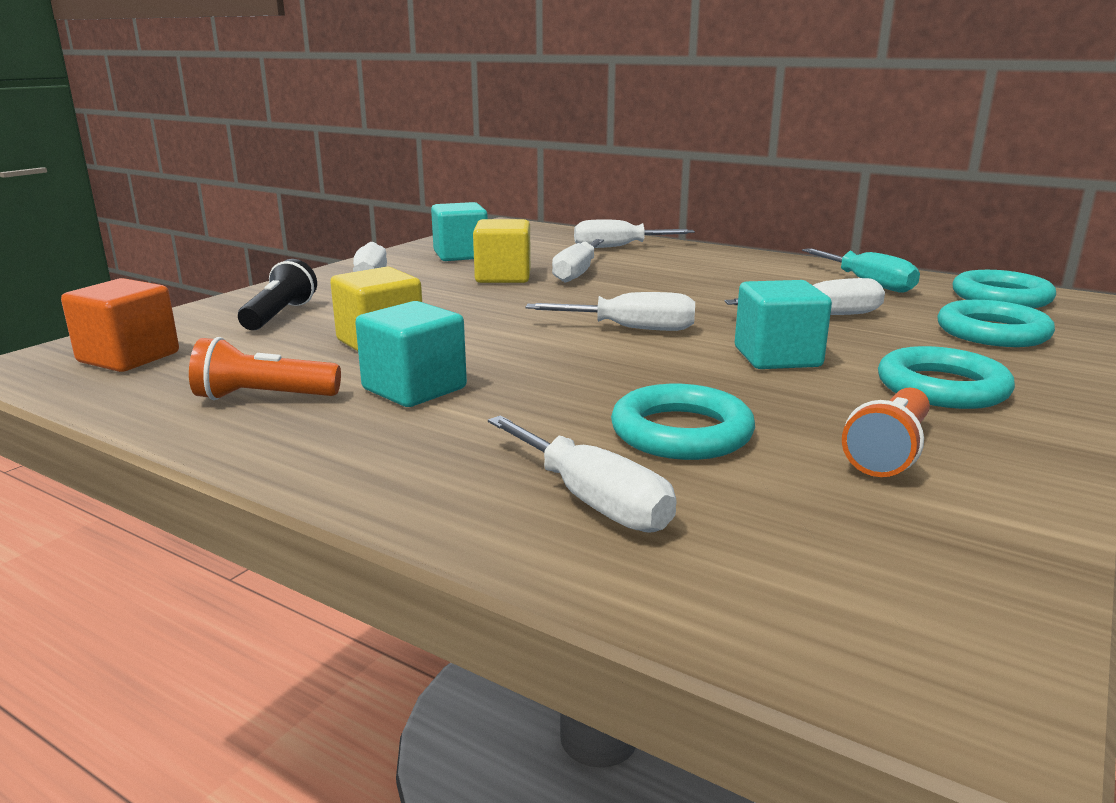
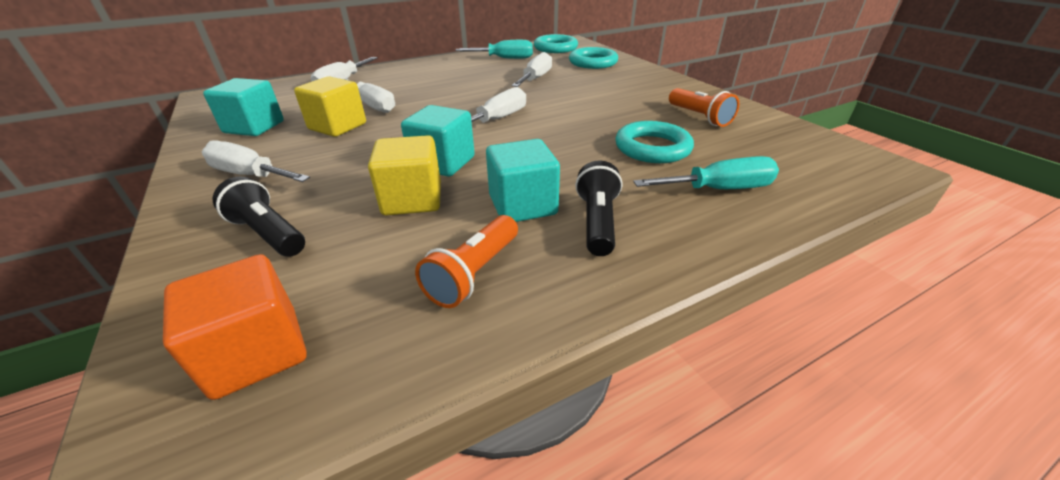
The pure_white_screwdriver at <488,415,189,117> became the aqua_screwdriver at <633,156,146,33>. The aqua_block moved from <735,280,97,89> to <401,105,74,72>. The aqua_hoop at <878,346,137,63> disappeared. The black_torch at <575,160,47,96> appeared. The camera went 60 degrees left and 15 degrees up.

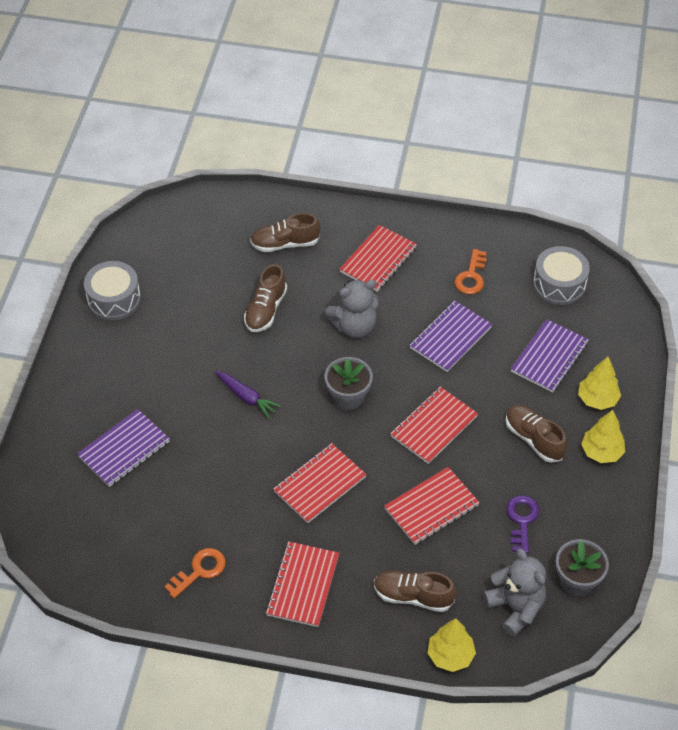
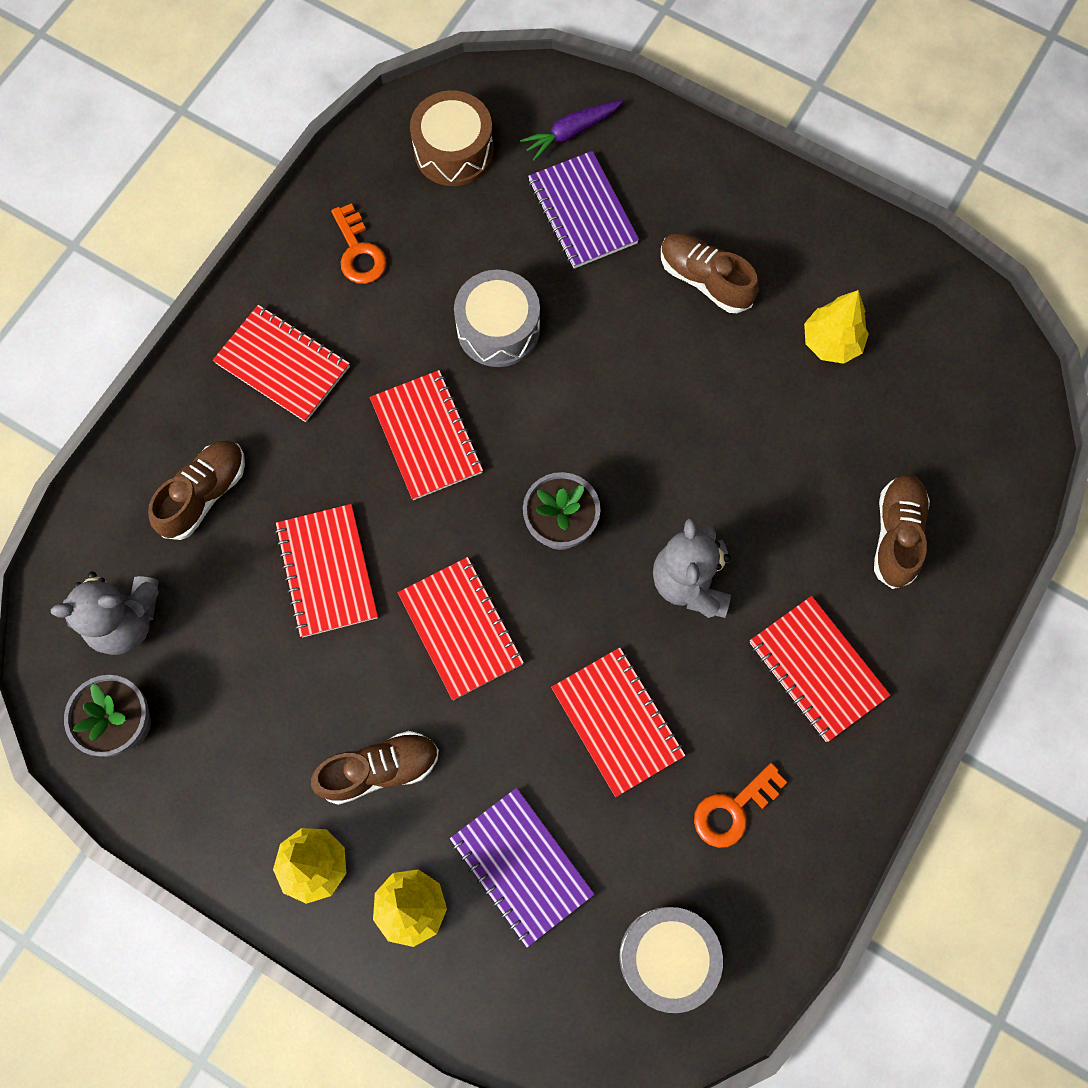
The gray_toy_drum moved from <84,261,57,59> to <454,270,86,97>. The violet_carrot moved from <215,371,66,47> to <520,100,103,61>. The russet_lace-up_shoe moved from <244,264,43,68> to <661,233,98,80>. The violet_notebook at <410,301,82,71> became the crimson_notebook at <551,647,135,150>. The bright_yellow_tree moved from <428,619,48,53> to <804,290,65,74>. The orange-coloured_key at <454,249,33,45> turned 75 degrees counterclockwise. The violet_key at <506,495,33,59> disappeared. The russet_toy_drum at <410,90,84,96> appeared. The camera went 110 degrees right and 20 degrees up.

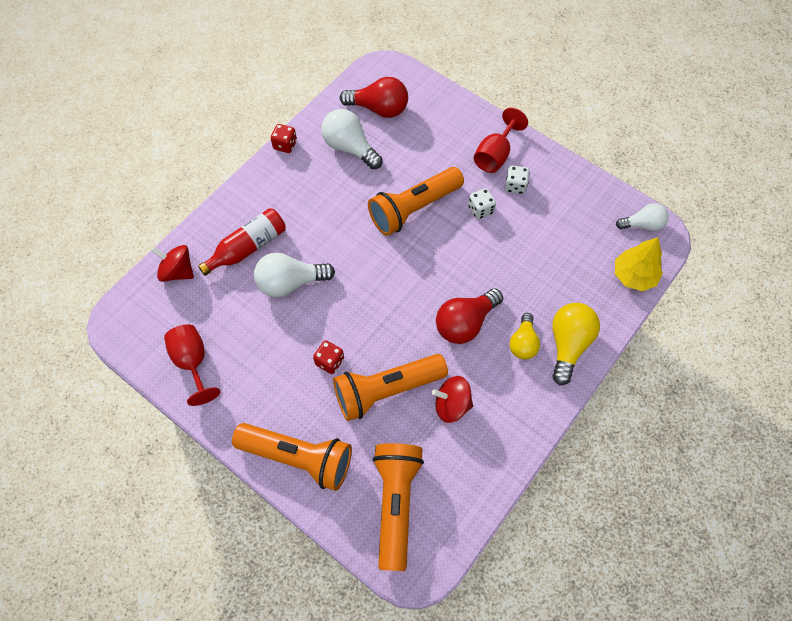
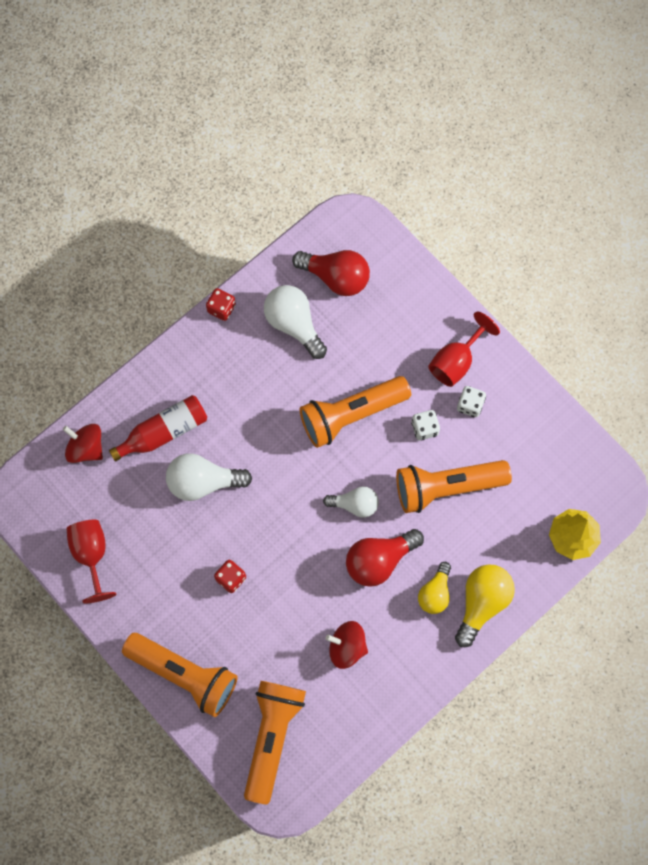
The orange-coloured_torch moved from <333,354,115,67> to <396,460,116,53>. The pure_white_light_bulb moved from <616,203,53,28> to <323,486,56,32>. The camera went 10 degrees right and 10 degrees up.

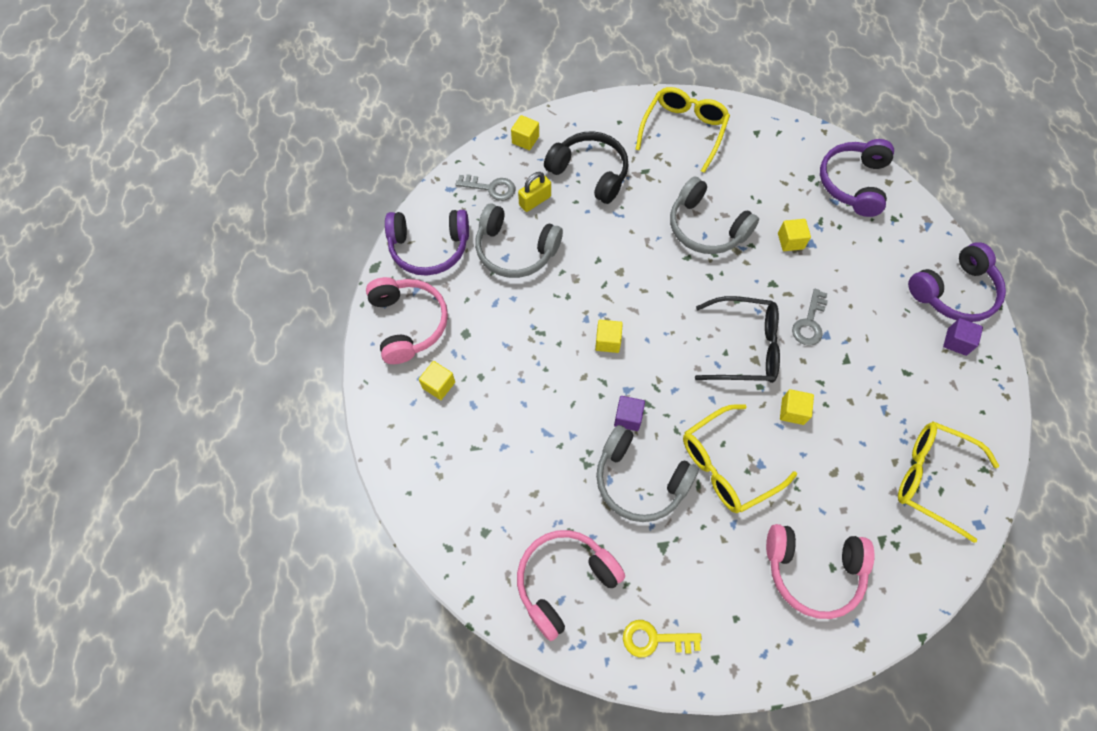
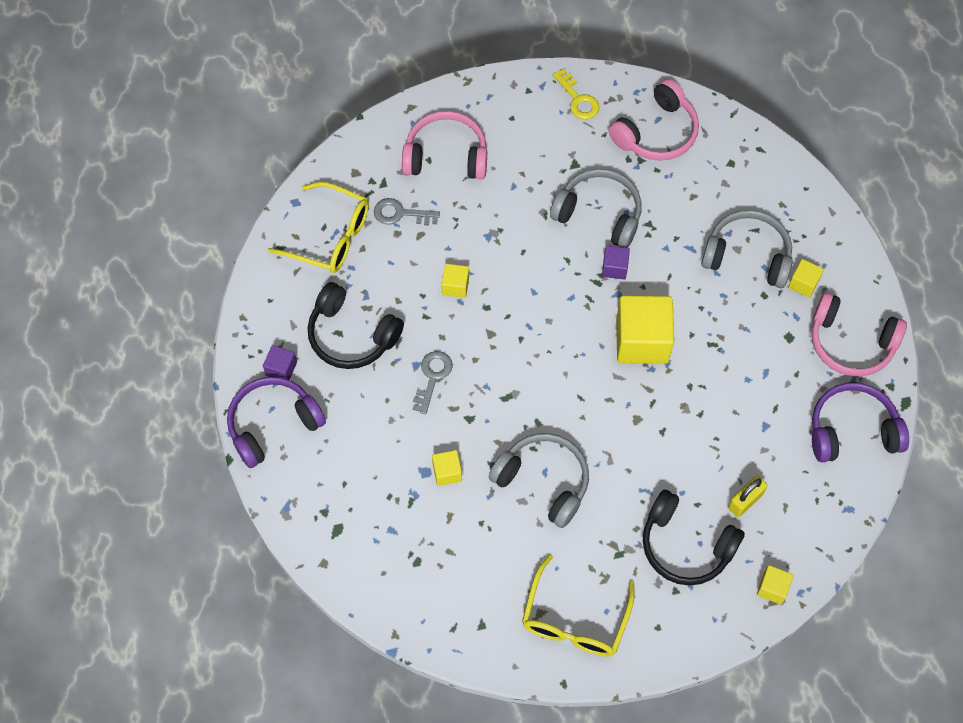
The pink_over-ear_headphones at <366,277,82,87> turned 45 degrees counterclockwise. The gray_key moved from <455,174,60,27> to <374,198,66,28>. The gray_over-ear_headphones moved from <475,204,88,74> to <701,210,92,78>. The bright_yellow_block at <595,320,28,33> changed to 2.09 times the size. The bright_yellow_key at <623,620,79,37> turned 60 degrees clockwise. The bright_yellow_eyeglasses at <683,404,114,109> disappeared. The black_eyeglasses at <695,296,85,87> disappeared. The violet_over-ear_headphones at <820,139,74,78> disappeared. The black_over-ear_headphones at <308,282,96,87> appeared. The camera went 175 degrees right and 0 degrees up.

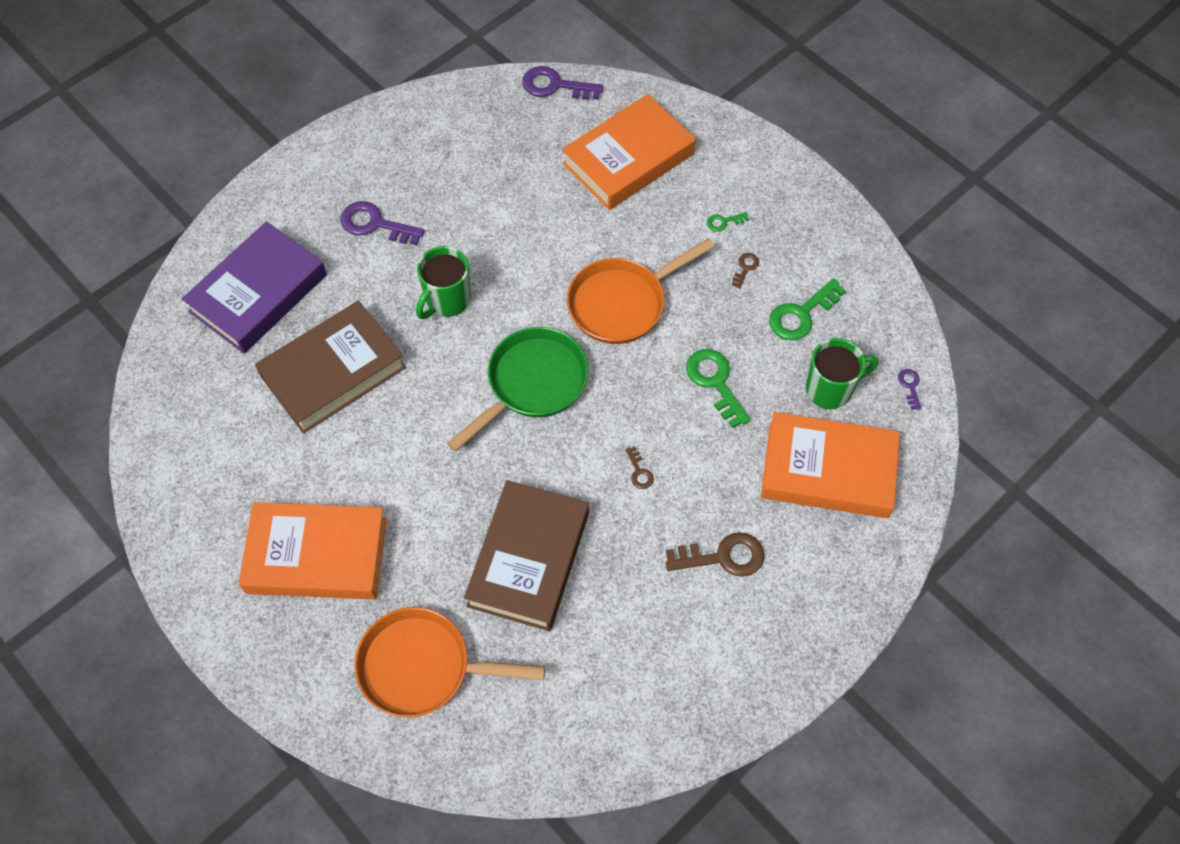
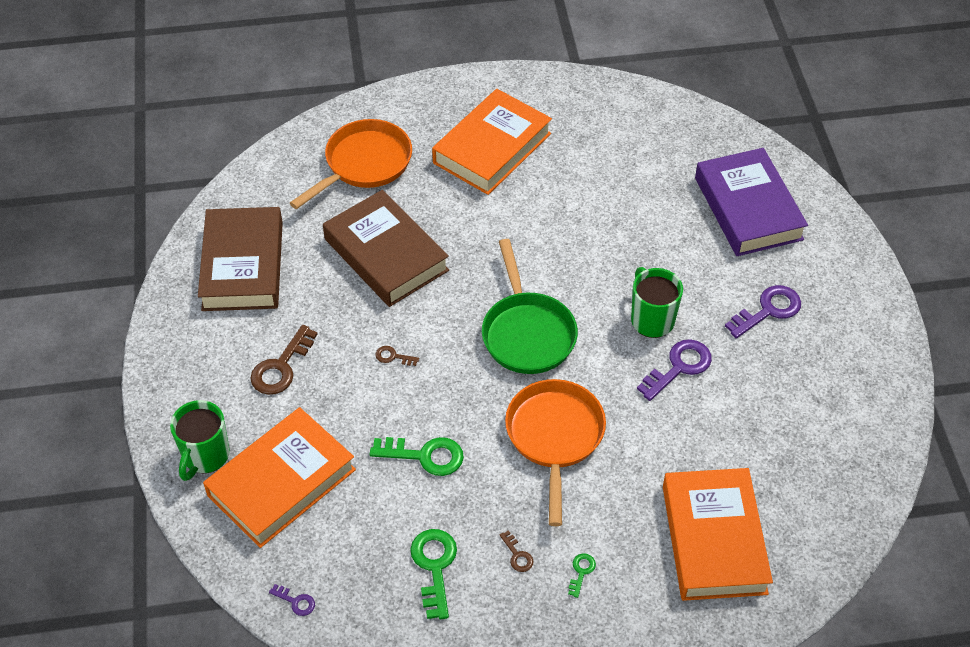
The russet_hardback moved from <255,301,151,133> to <198,207,85,104>. The violet_key moved from <522,66,82,34> to <637,339,75,62>. The leaf-green_tea_mug moved from <806,338,72,71> to <170,400,60,81>. The camera went 125 degrees right and 10 degrees down.

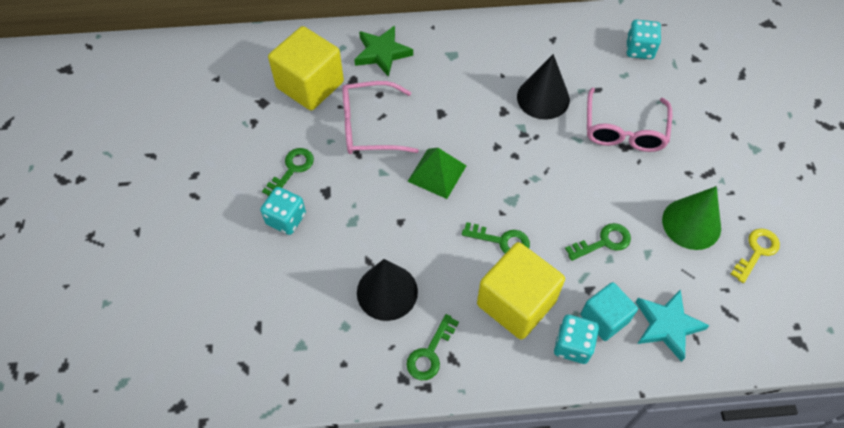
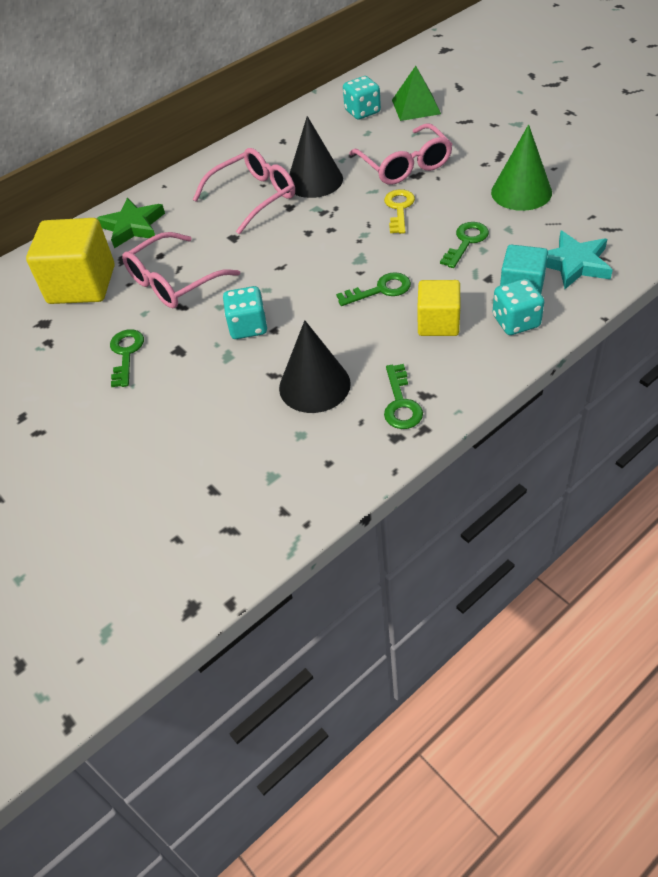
The aqua_game_die moved from <260,187,46,48> to <223,286,44,53>. The leaf-green_pyramid moved from <407,148,60,51> to <392,66,49,55>. The bright_yellow_block at <477,242,88,98> changed to 0.61 times the size. The bright_yellow_key moved from <731,228,49,55> to <384,189,31,45>. The pink_eyeglasses at <193,148,102,86> appeared. The camera went 30 degrees left and 10 degrees down.

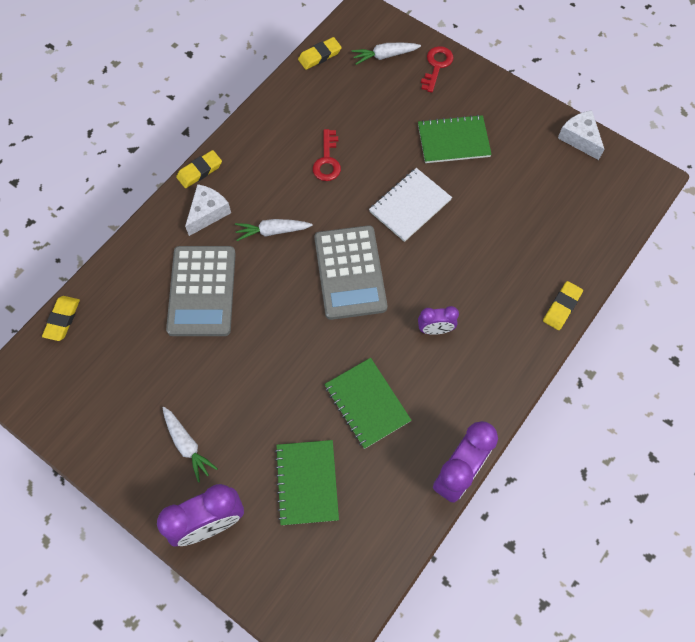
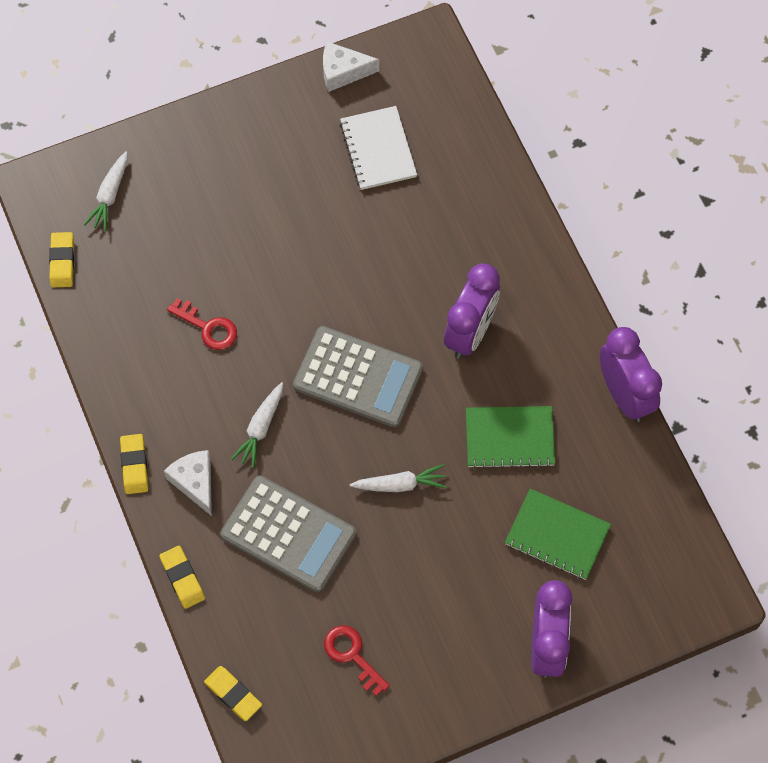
The pure_white_carrot moved from <163,407,55,76> to <350,464,97,28>. The pure_white_notebook moved from <369,168,83,74> to <340,106,77,84>. The leaf-green_notebook at <418,115,74,48> disappeared. The violet_clock at <418,306,41,29> changed to 1.82 times the size. The crimson_key moved from <421,46,32,47> to <324,625,66,71>. The bright_yellow_gum_eraser moved from <543,281,40,49> to <159,546,46,63>. The camera went 60 degrees left and 0 degrees up.

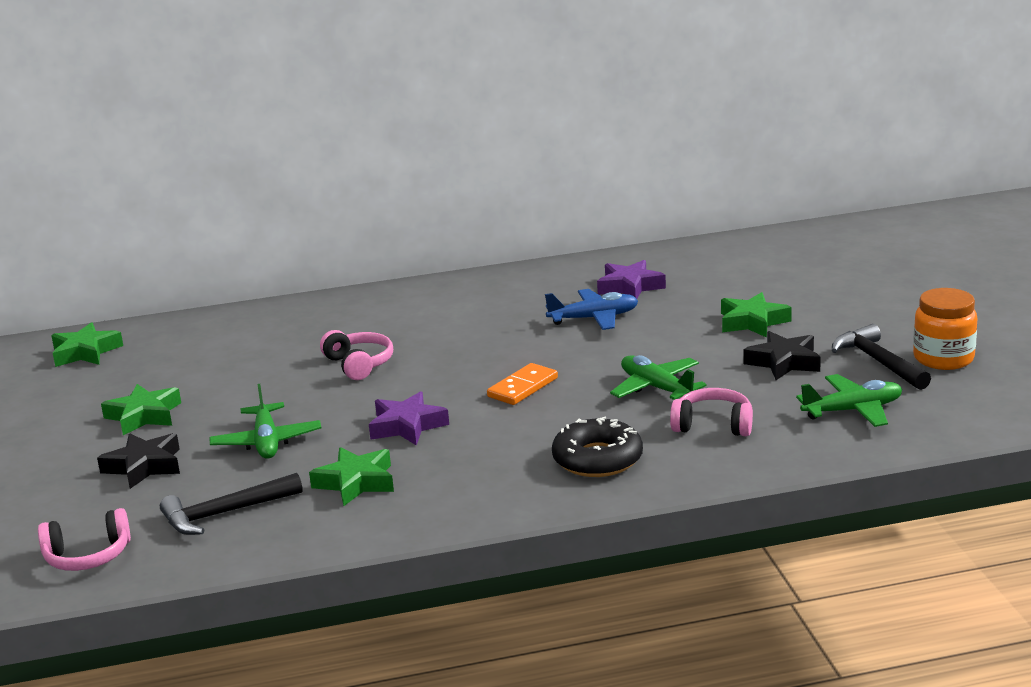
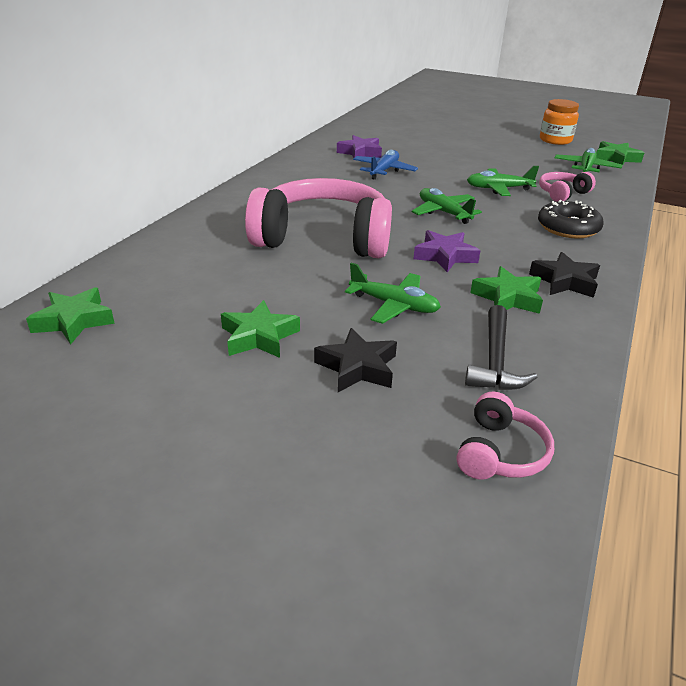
The pink_over-ear_headphones at <320,330,73,50> changed to 2.27 times the size. The orange-coloured_domino_tile at <487,363,71,42> was replaced by the leaf-green_aeroplane at <412,188,70,36>. The leaf-green_star_shape moved from <721,292,71,46> to <596,141,48,25>. The black_star_shape moved from <743,331,78,49> to <529,252,71,46>. The black_hammer at <832,324,99,66> disappeared. The camera went 55 degrees left and 10 degrees up.

